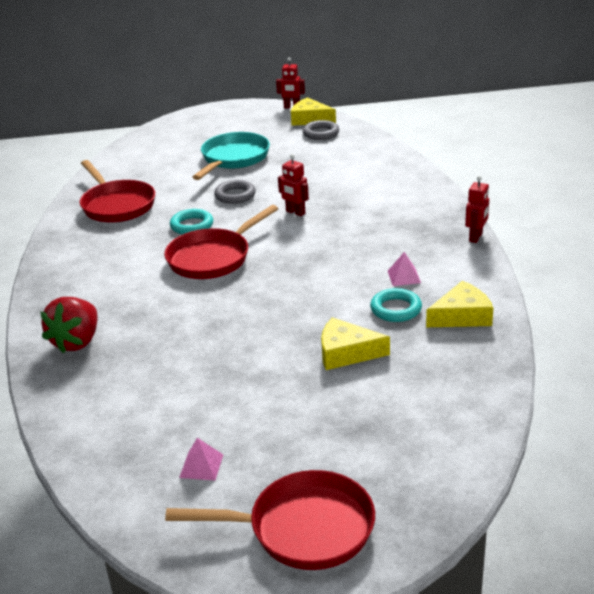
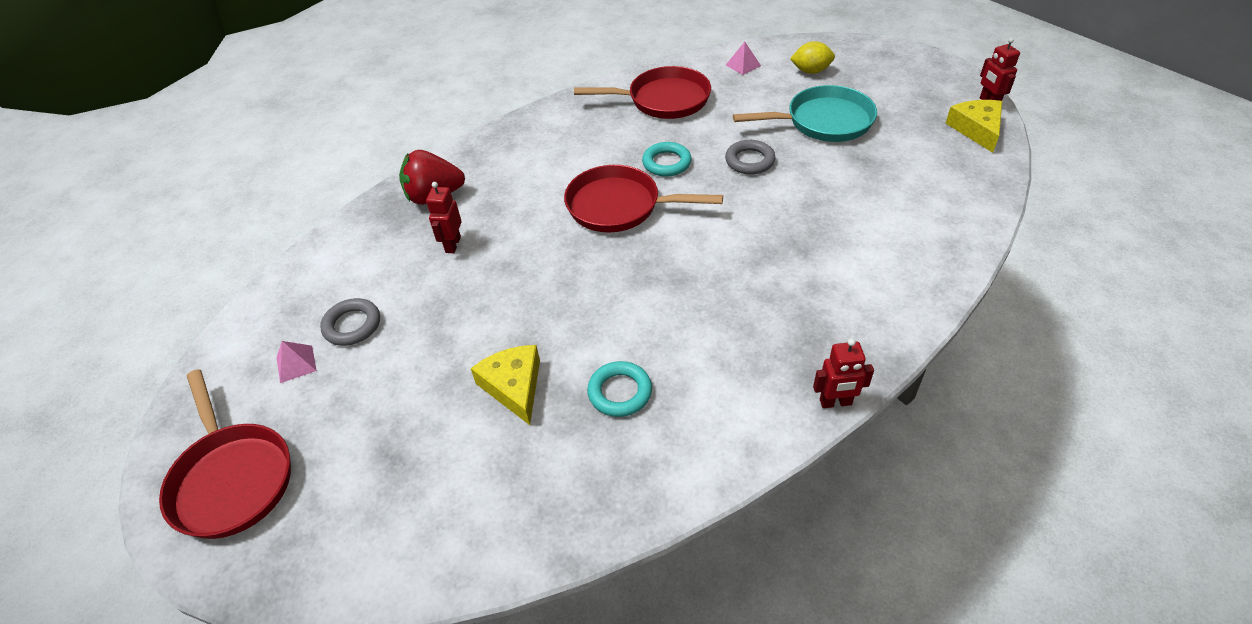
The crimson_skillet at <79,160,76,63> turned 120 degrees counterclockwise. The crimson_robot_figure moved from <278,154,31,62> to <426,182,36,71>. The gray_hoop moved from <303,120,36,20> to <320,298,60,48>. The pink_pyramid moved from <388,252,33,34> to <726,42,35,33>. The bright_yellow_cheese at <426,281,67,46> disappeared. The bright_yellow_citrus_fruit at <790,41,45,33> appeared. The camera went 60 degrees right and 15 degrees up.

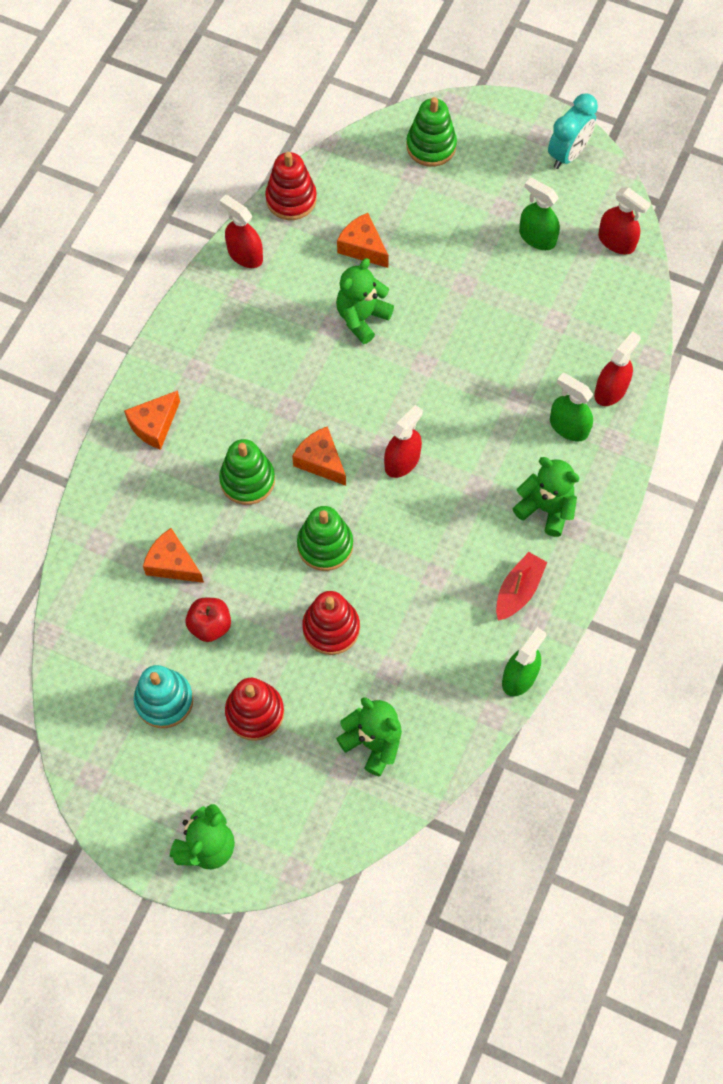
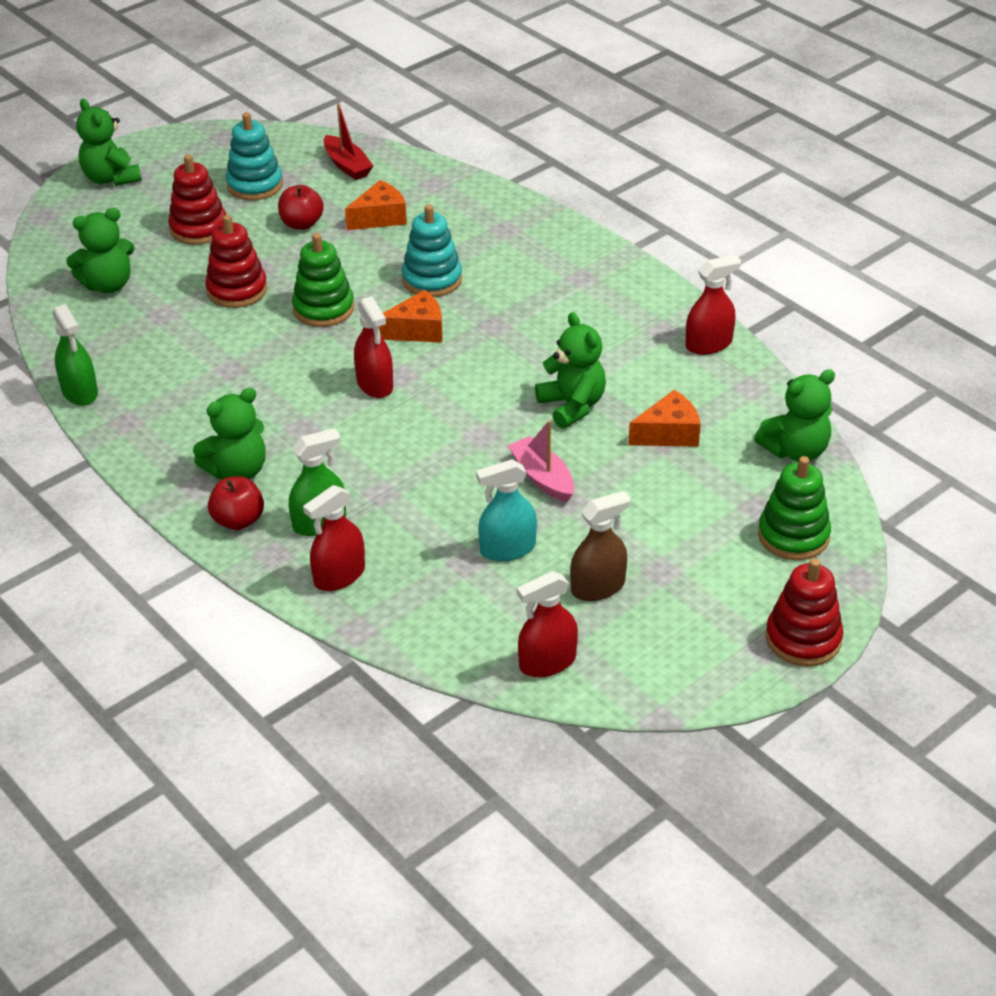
The orange-coloured_cheese at <124,390,56,60> disappeared. The leaf-green_stacking_rings at <219,439,56,66> became the aqua_stacking_rings at <402,204,60,93>. The crimson_stacking_rings moved from <265,152,52,68> to <766,558,77,109>. The crimson_boat moved from <496,552,51,69> to <324,103,49,77>. The leaf-green_spray_cleaner at <519,177,41,73> became the russet_spray_cleaner at <570,491,61,110>. The aqua_clock at <548,94,50,75> disappeared. The crimson_spray_cleaner at <594,331,47,75> turned 75 degrees clockwise. The crimson_toy_apple at <208,476,56,54> appeared. The aqua_spray_cleaner at <476,459,61,102> appeared. The pink_boat at <508,420,66,82> appeared. The leaf-green_stuffed_bear at <754,369,81,93> appeared. The camera went 115 degrees right and 25 degrees down.

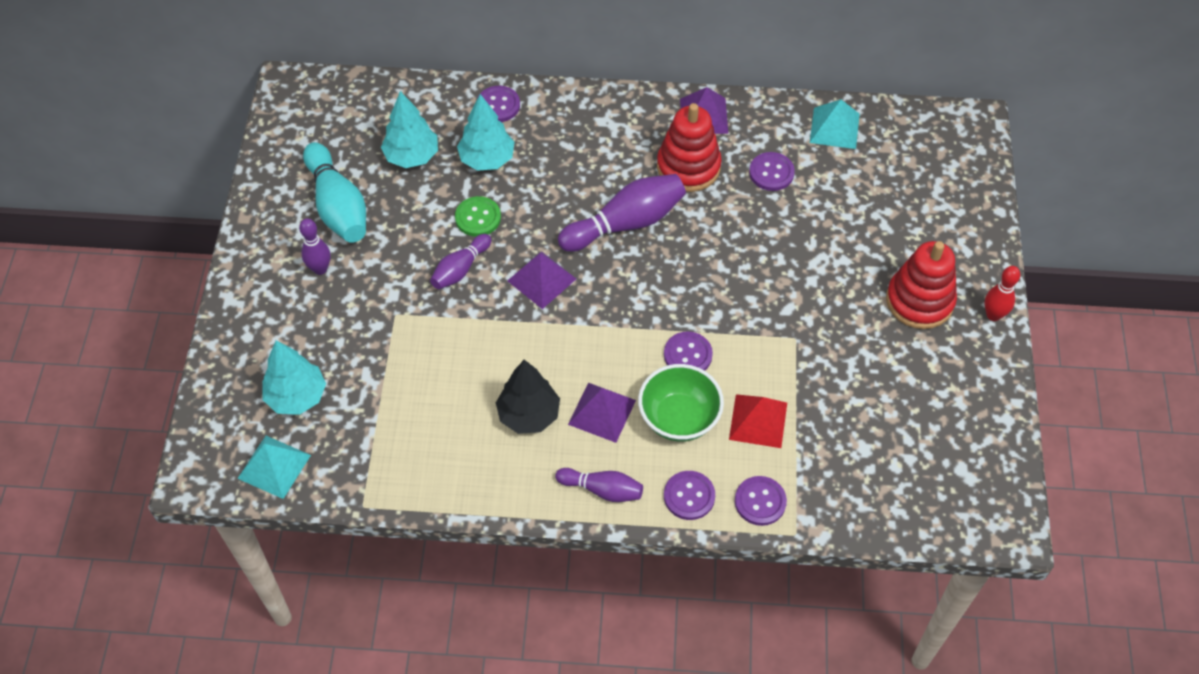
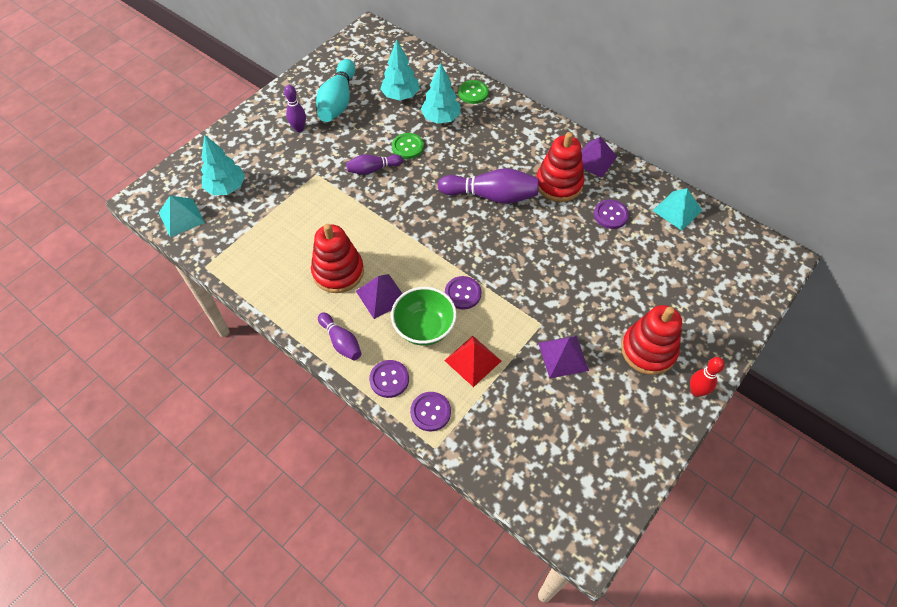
The violet_sewing_button at <477,86,43,36> became the leaf-green_sewing_button at <458,80,31,24>. The black_tree at <496,360,64,74> was replaced by the crimson_stacking_rings at <311,224,53,69>. The violet_pyramid moved from <508,251,68,58> to <538,336,51,42>. The camera went 35 degrees right and 0 degrees up.

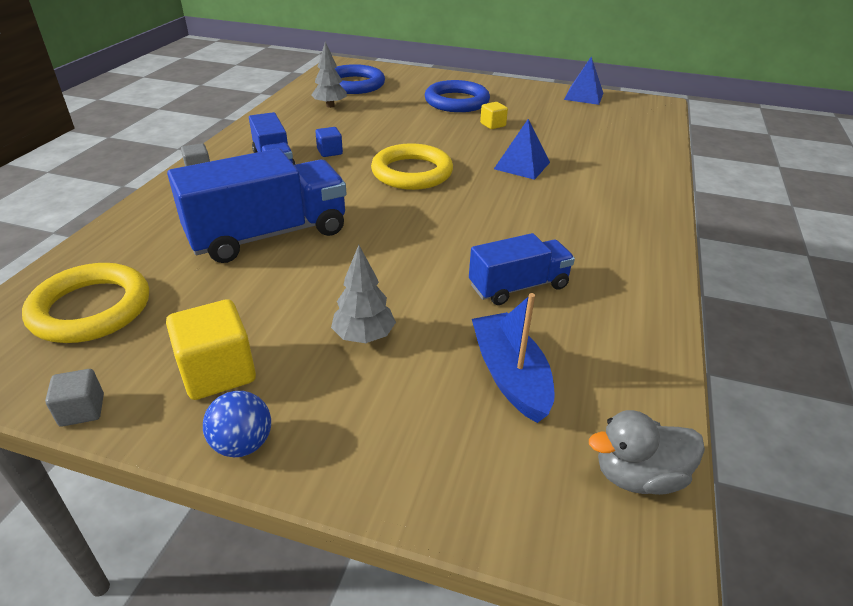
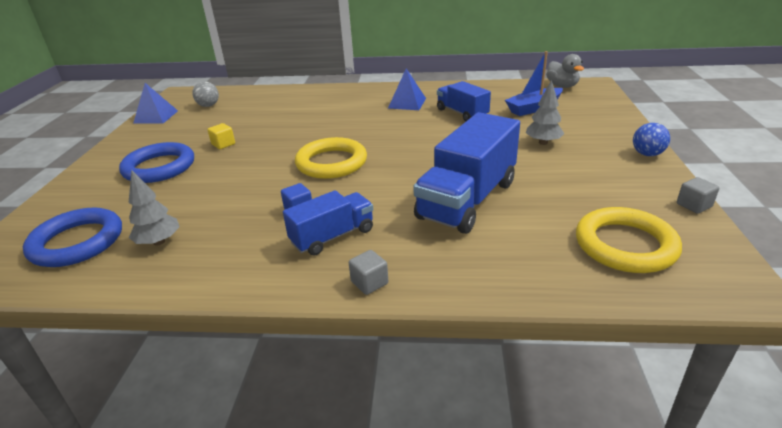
The bright_yellow_block at <166,299,90,101> disappeared. The blue_toy_truck at <167,148,180,115> turned 105 degrees counterclockwise. The blue_pyramid moved from <494,119,56,61> to <388,69,38,41>. The gray_ball at <192,81,27,26> appeared. The camera went 100 degrees left and 5 degrees down.

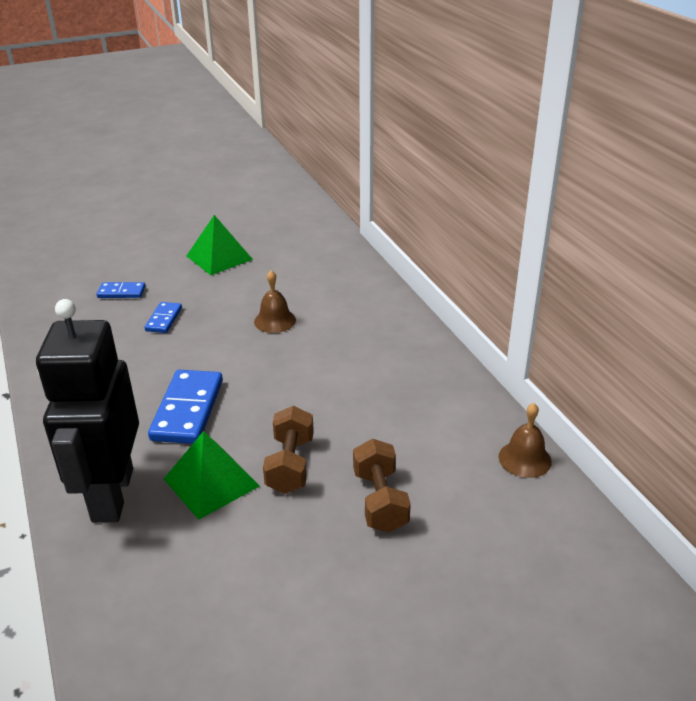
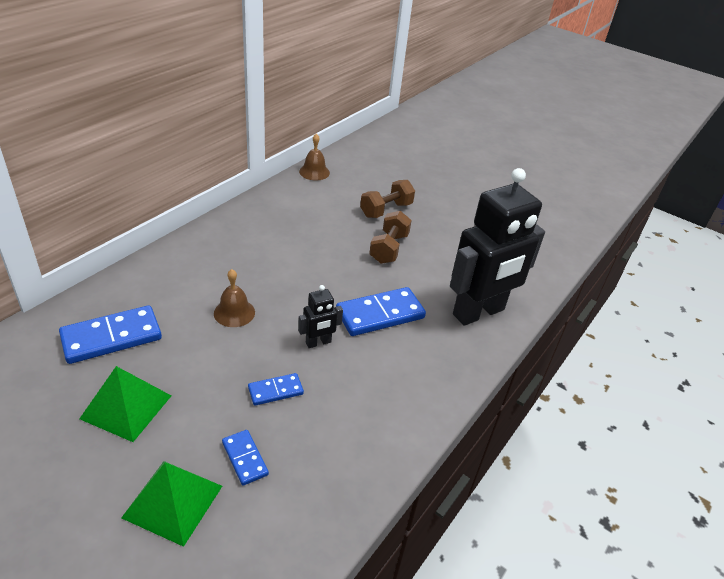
The leaf-green_pyramid moved from <164,431,96,89> to <121,461,101,86>. The russet_free_weight at <263,406,51,88> turned 45 degrees counterclockwise. The blue_domino_tile at <59,305,103,59> appeared. The black_robot_figure at <298,285,45,63> appeared. The camera went 125 degrees left and 5 degrees up.

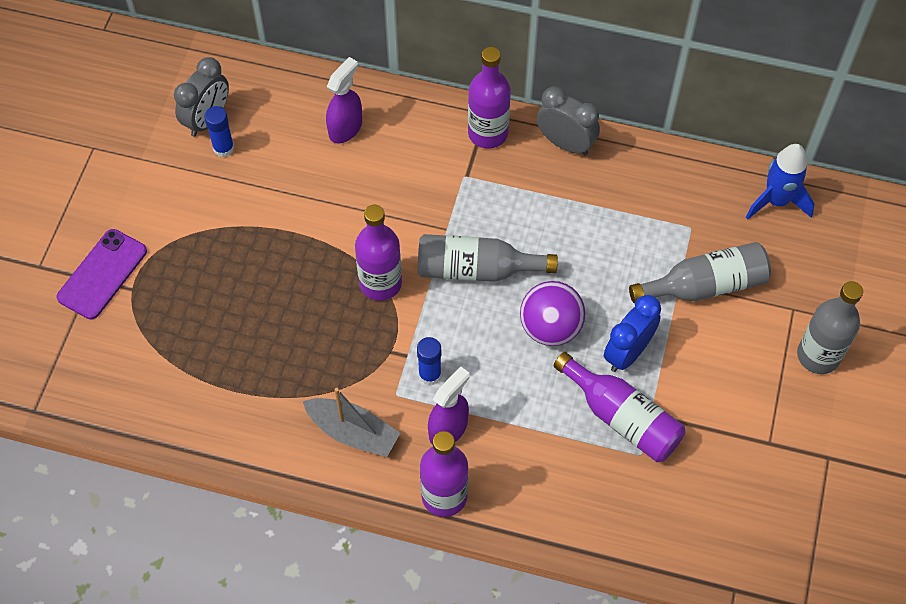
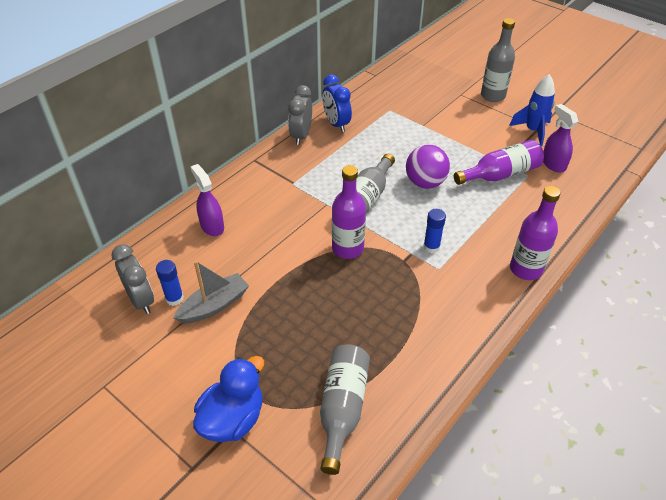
The violet_phone at <56,229,91,91> was replaced by the blue_toy_duck at <193,356,71,86>. The gray_boat moved from <303,388,97,69> to <173,261,76,63>. The violet_spray_cleaner moved from <428,366,42,79> to <543,104,35,69>. The violet_flask at <468,47,43,102> disappeared. The gray_clock at <537,86,63,70> turned 45 degrees counterclockwise. The blue_clock moved from <604,295,57,77> to <322,75,30,57>. The gray_flask moved from <629,242,142,61> to <320,344,50,131>. The blue_toy_rocket moved from <746,144,69,75> to <509,74,46,72>. The camera went 65 degrees left and 15 degrees down.

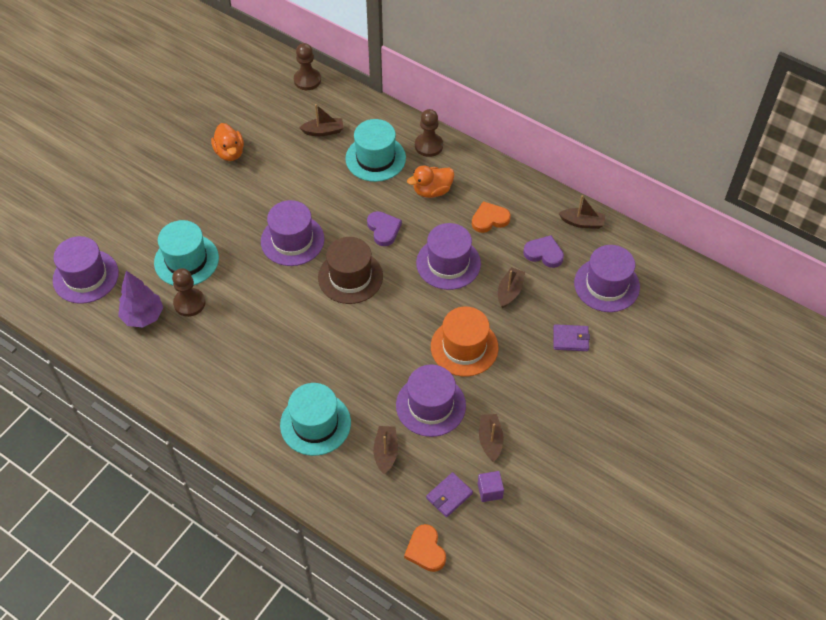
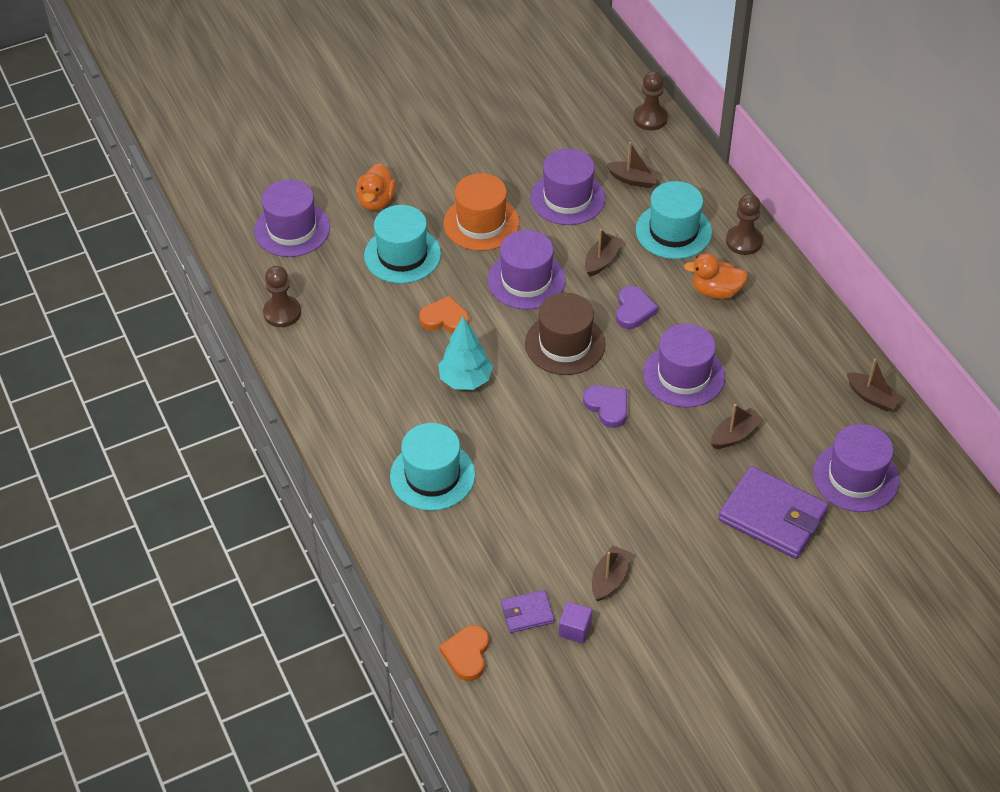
The violet_tree at <118,271,45,57> disappeared. The russet_game_pawn moved from <172,268,33,49> to <263,266,38,61>. The orange-coloured_toy_duck moved from <211,123,33,38> to <356,163,40,48>. The russet_boat moved from <373,426,25,48> to <585,229,38,48>. The violet_top_hat moved from <396,364,70,73> to <530,149,75,76>. The orange-coloured_top_hat moved from <431,307,68,69> to <444,173,76,78>. The orange-coloured_heart moved from <472,201,39,32> to <419,296,50,37>. The violet_heart moved from <523,235,41,33> to <583,385,44,43>. The violet_wallet at <553,324,37,27> changed to 1.99 times the size. The aqua_tree at <438,316,55,74> appeared. The camera went 30 degrees right and 5 degrees down.

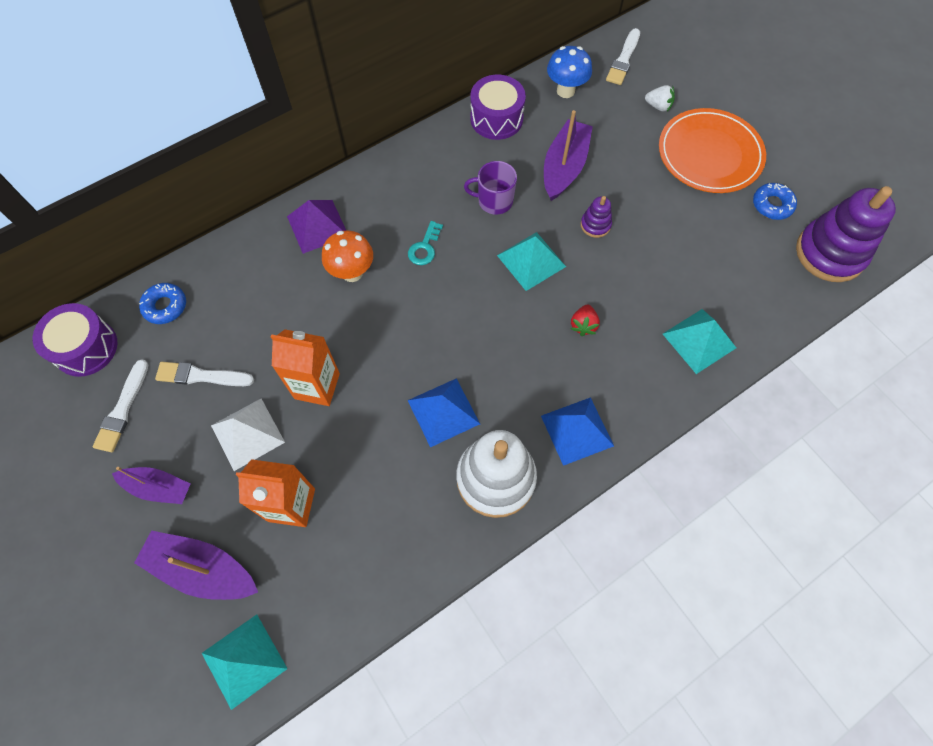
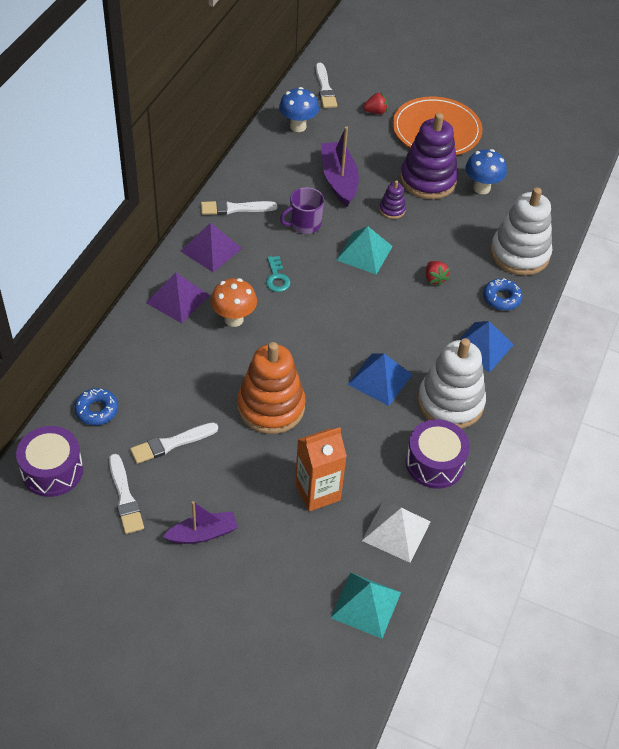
The violet_boat at <134,530,124,70> disappeared. The pure_white_pyramid moved from <211,399,74,72> to <362,501,68,62>. The orange-coloured_milk_carton at <271,329,69,77> was replaced by the orange-coloured_stacking_rings at <237,342,69,92>. The violet_toy_drum moved from <470,75,56,65> to <406,419,64,70>. The pure_white_toy_strawberry at <645,85,30,27> became the crimson_toy_strawberry at <363,93,25,21>. The aqua_pyramid at <663,309,73,65> was replaced by the pure_white_stacking_rings at <491,187,61,89>. The blue_doughnut moved from <753,183,44,37> to <483,278,40,33>. The violet_stacking_rings moved from <796,186,100,96> to <400,113,58,86>. The violet_pyramid at <181,222,61,50> appeared. The pure_white_paintbrush at <201,200,76,15> appeared. The blue_fungus at <465,149,42,45> appeared. The camera went 35 degrees left and 15 degrees down.

